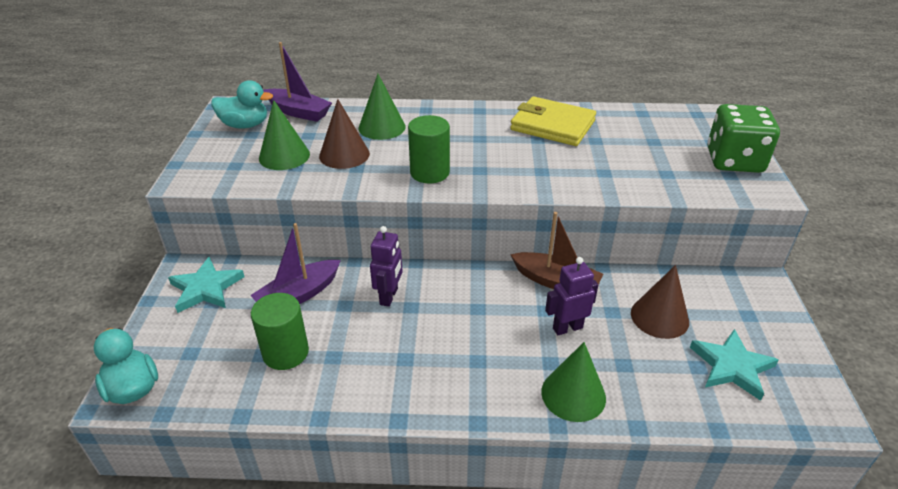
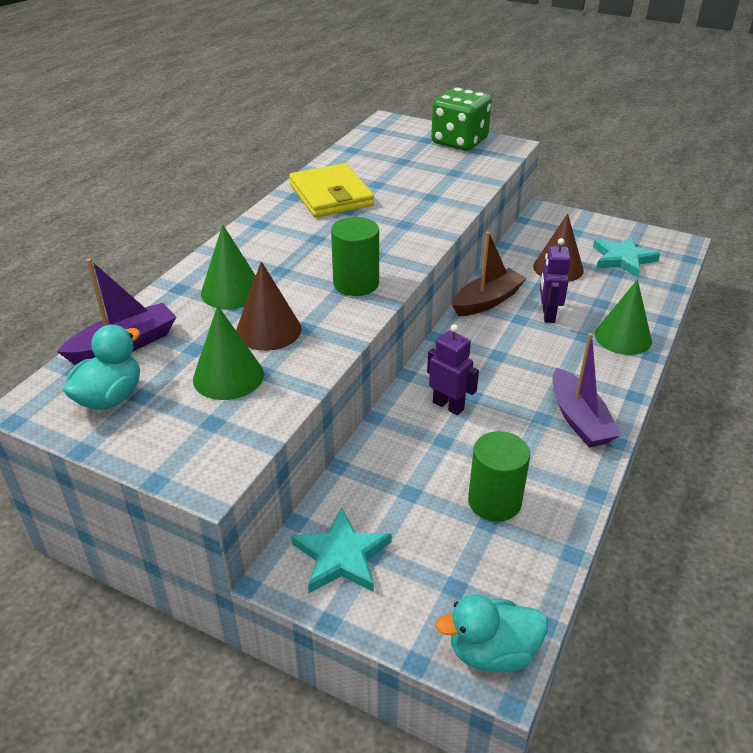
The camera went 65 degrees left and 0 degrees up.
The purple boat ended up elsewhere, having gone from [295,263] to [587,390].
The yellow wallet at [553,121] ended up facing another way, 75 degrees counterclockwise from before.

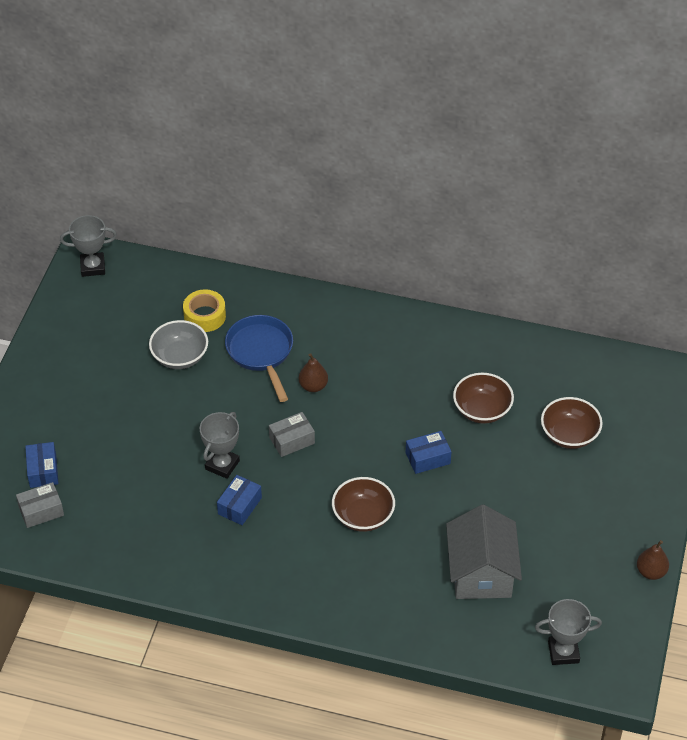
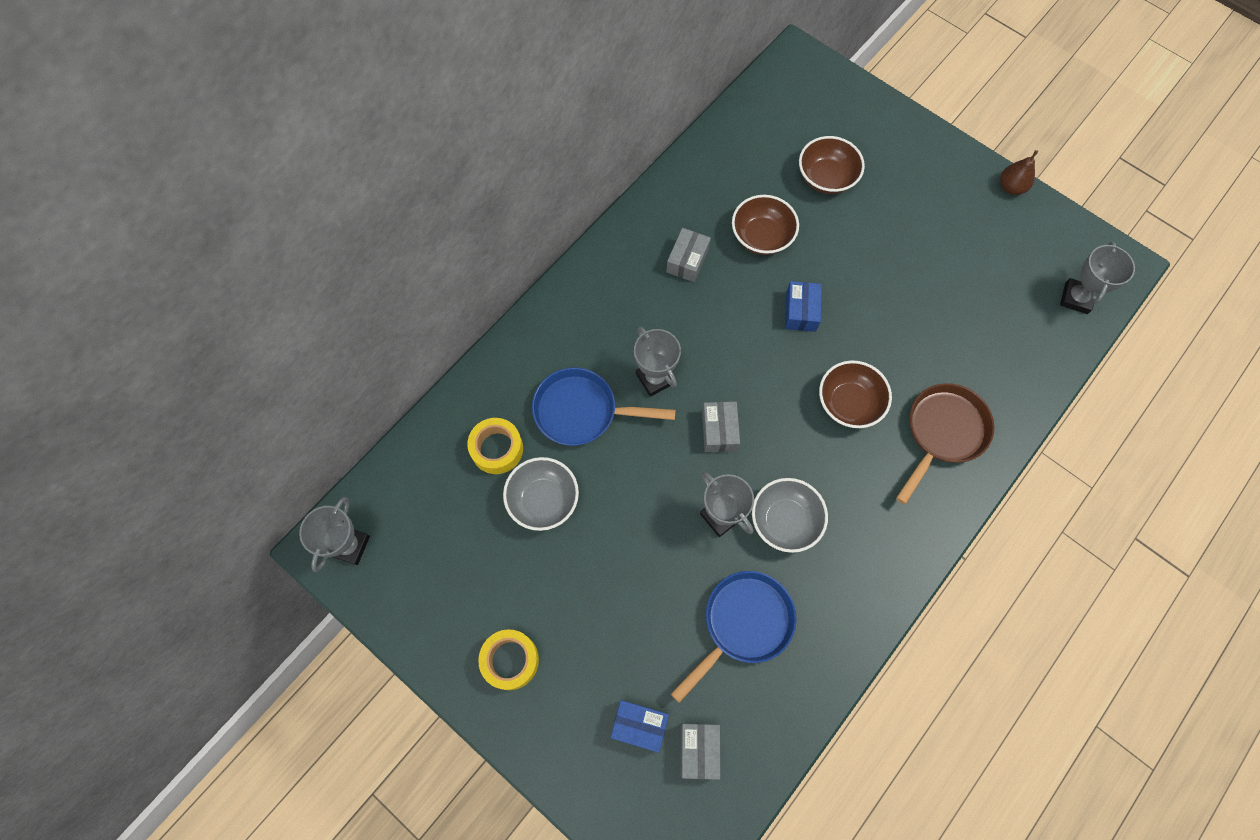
The camera went 65 degrees left and 20 degrees up.
The second view lost the grey house at [484,552].
The second view gained the yellow tape at [508,659].
The second view gained the grey box at [688,255].
The second view gained the blue pan at [734,637].
The second view gained the brown pan at [945,443].
Where the blue box stood at [239,500], the grey bowl came to stand at [790,515].
Where the brown pear stood at [313,372], the grey trophy came to stand at [657,361].

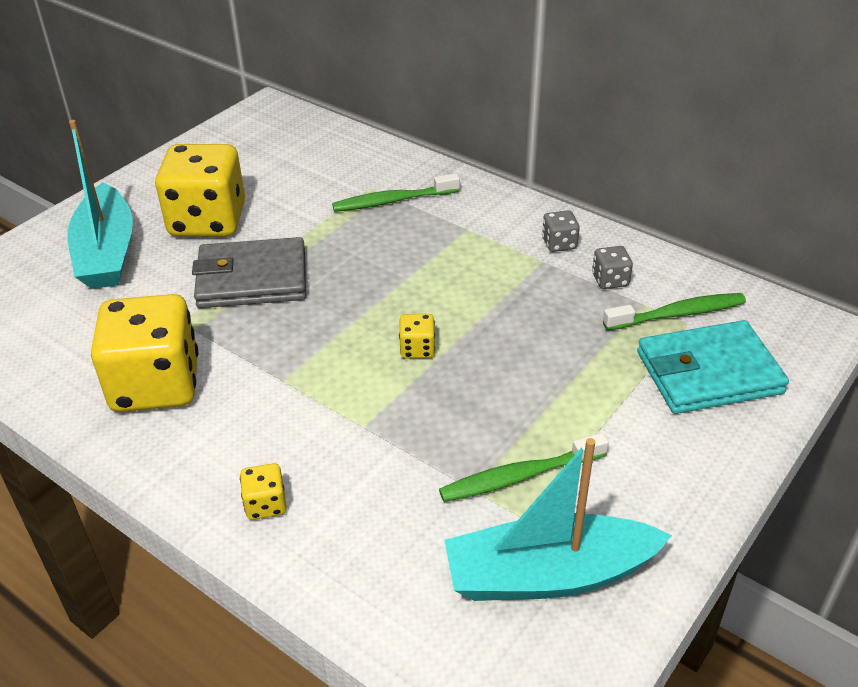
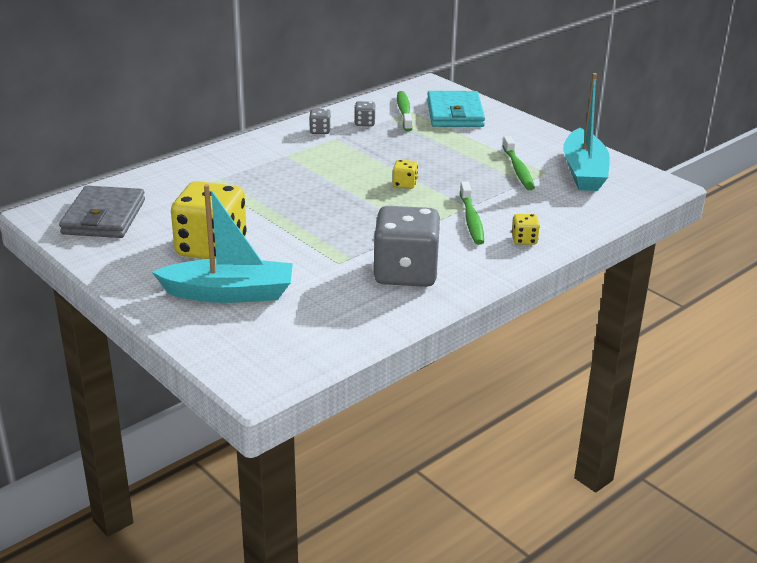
The camera went 80 degrees left and 10 degrees down.
The grey wallet ended up elsewhere, having gone from [249,272] to [102,212].
The green toothbrush ended up elsewhere, having gone from [396,192] to [472,213].
What was the yellow dice at [144,353] turned into the grey dice at [407,246].

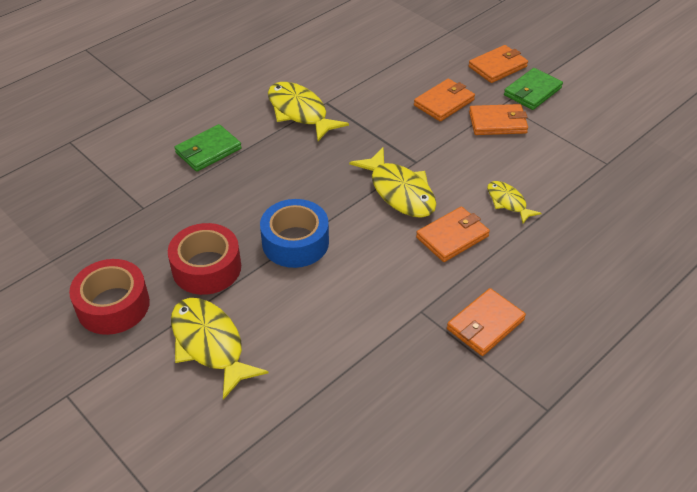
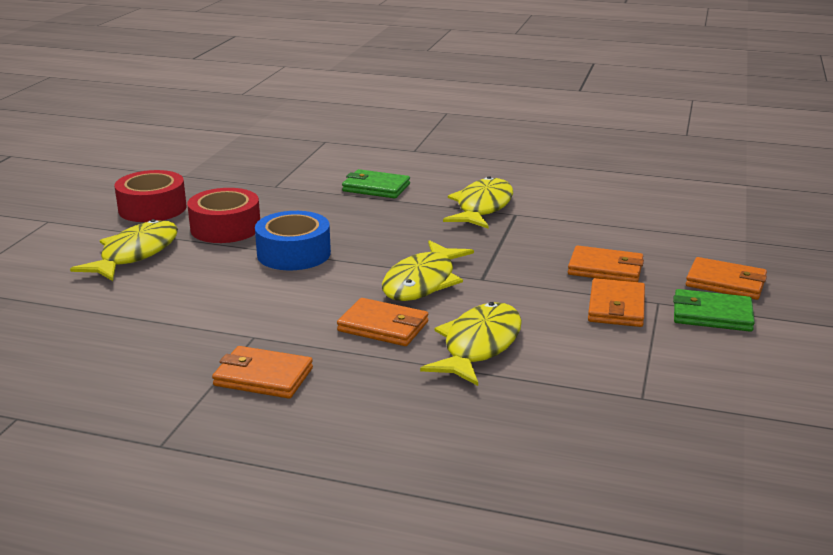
The camera went 60 degrees right and 20 degrees down.
The orange wallet at [498,119] ended up facing another way, 45 degrees clockwise from before.
The size of the yellow fish at [514,202] changed by a factor of 1.75.

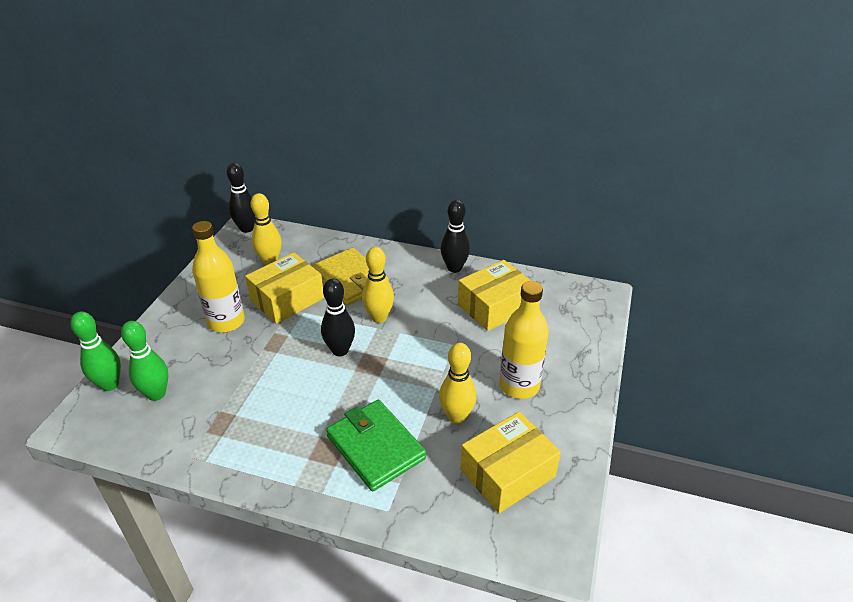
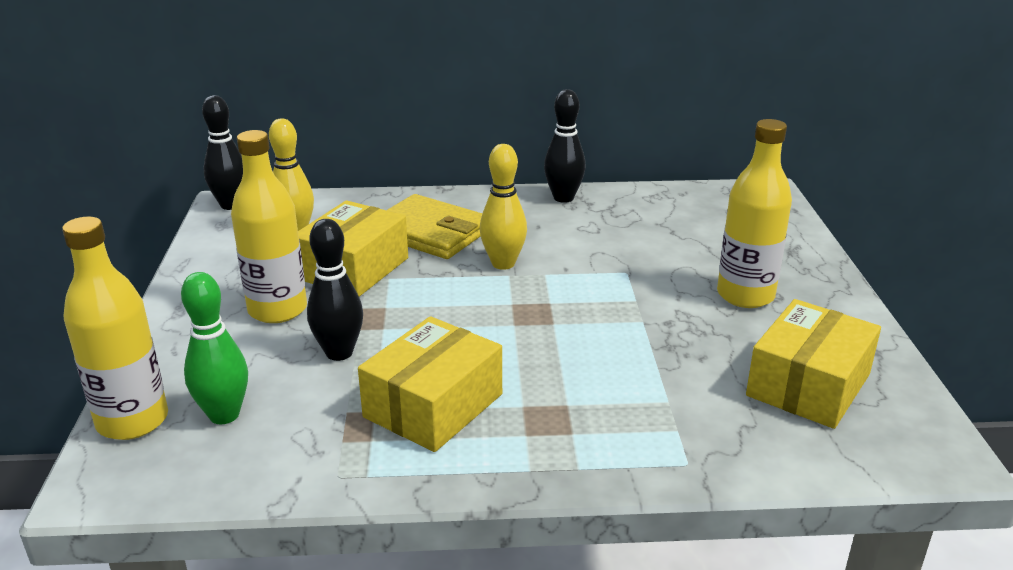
The camera went 20 degrees left and 10 degrees down.
The second view lost the green wallet at [376,445].
The second view lost the yellow bowling pin at [457,383].
The black bowling pin ended up elsewhere, having gone from [338,317] to [335,290].
The yellow box ended up elsewhere, having gone from [494,295] to [430,384].
Where the green bowling pin stood at [95,351], the yellow bottle came to stand at [115,328].

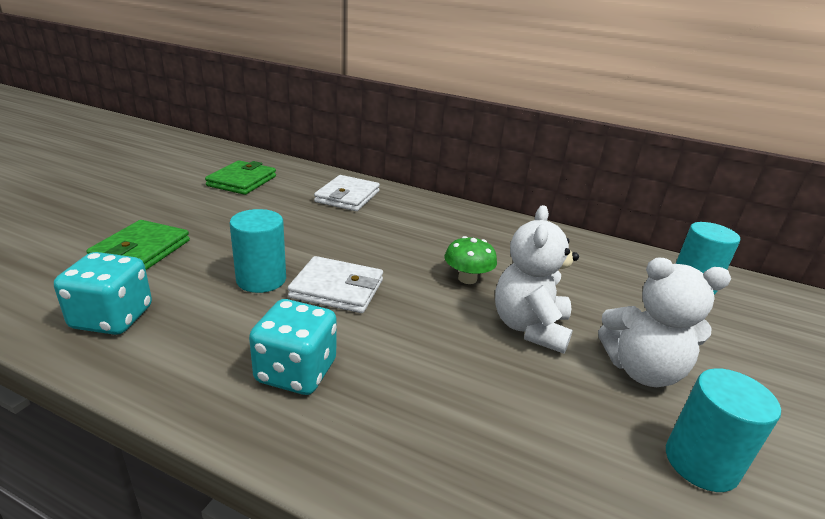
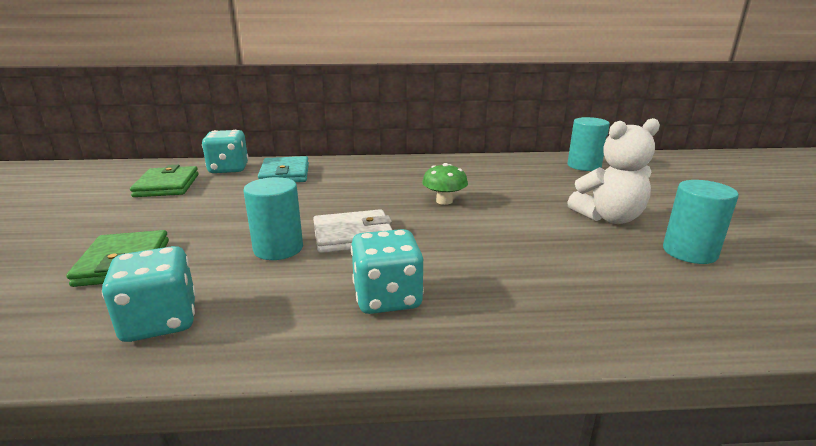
The camera went 25 degrees left and 5 degrees down.
The second view lost the white teddy bear at [537,279].
The second view gained the turquoise dice at [225,151].
What was the white wallet at [347,193] turned into the turquoise wallet at [283,169].

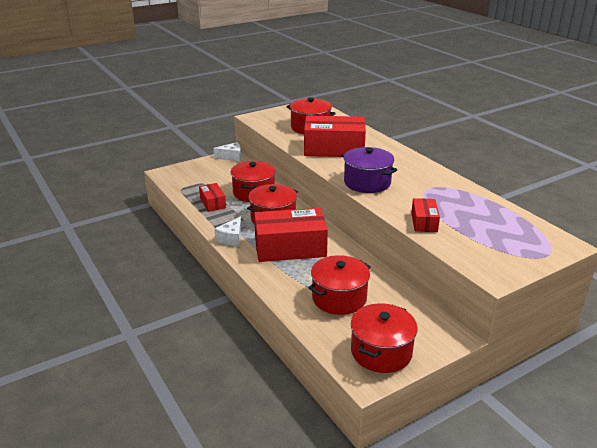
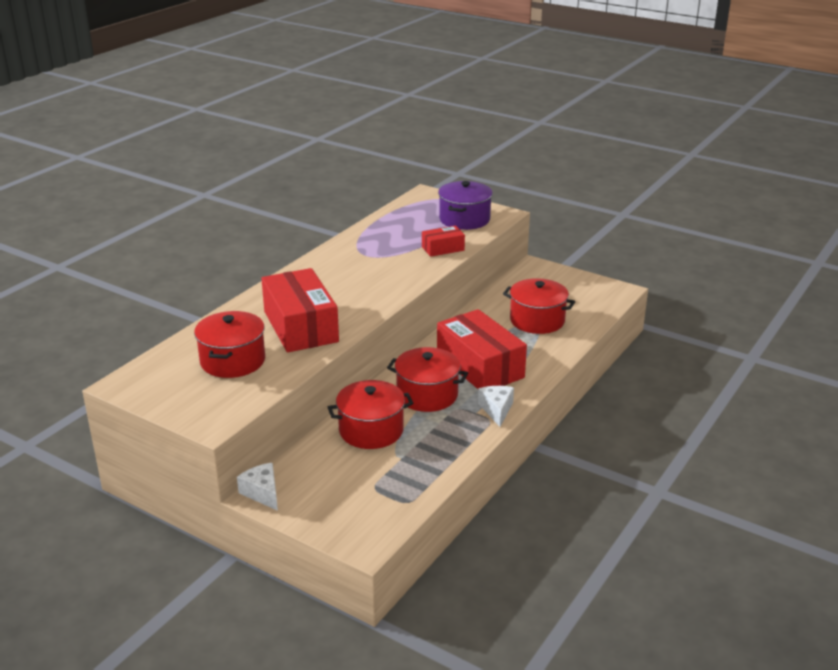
The camera went 115 degrees left and 0 degrees up.
The second view lost the red box at [212,197].
The second view lost the red pot at [384,338].
The purple pot ended up elsewhere, having gone from [369,170] to [465,205].
The white cheese at [228,231] ended up facing another way, 90 degrees counterclockwise from before.

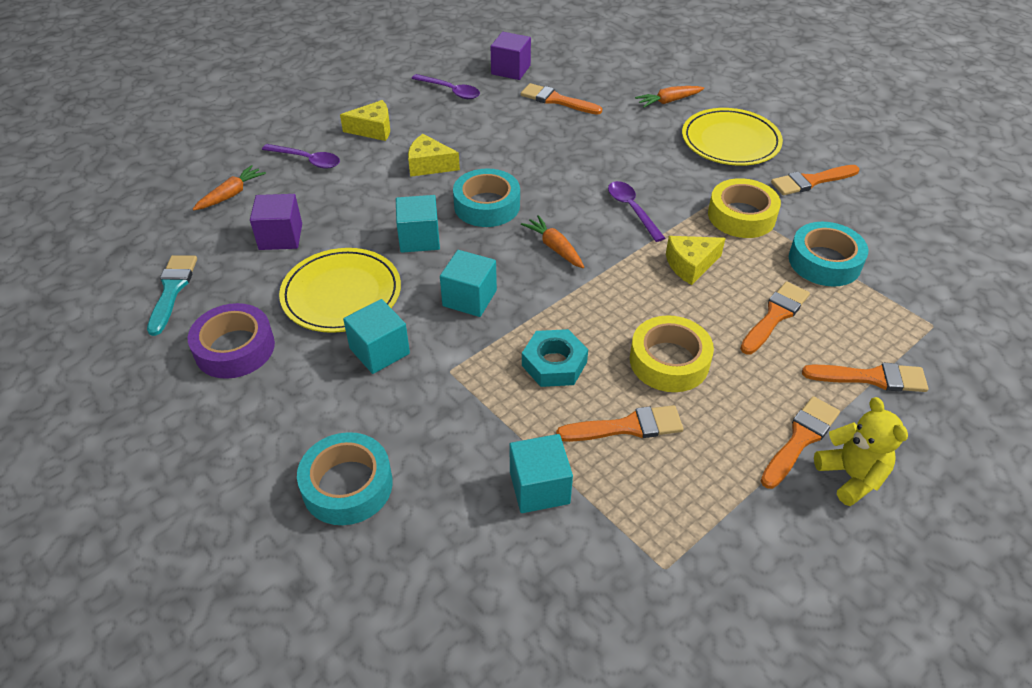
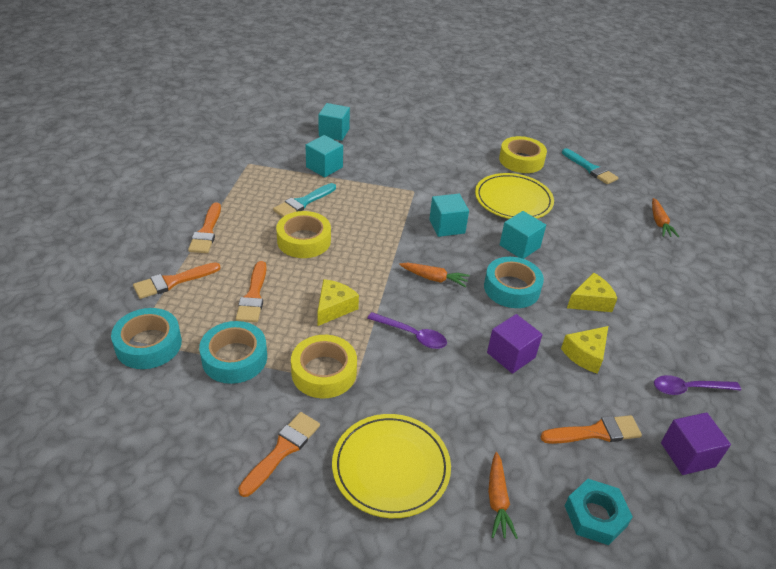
The camera went 140 degrees right and 5 degrees down.
The second view lost the purple spoon at [301,156].
The second view lost the yellow teddy bear at [861,451].
The purple cube ended up elsewhere, having gone from [276,222] to [515,344].
The turquoise tape ended up elsewhere, having gone from [345,478] to [146,338].
The yellow cheese ended up elsewhere, having gone from [365,120] to [584,350].
The turquoise cube ended up elsewhere, having gone from [376,336] to [334,122].
The turquoise nut ended up elsewhere, having gone from [555,358] to [599,512].
What was the purple tape at [231,341] turned into the yellow tape at [523,154].
What was the orange brush at [619,423] turned into the turquoise brush at [304,200].
The orange carrot at [669,96] ended up facing another way, 150 degrees clockwise from before.

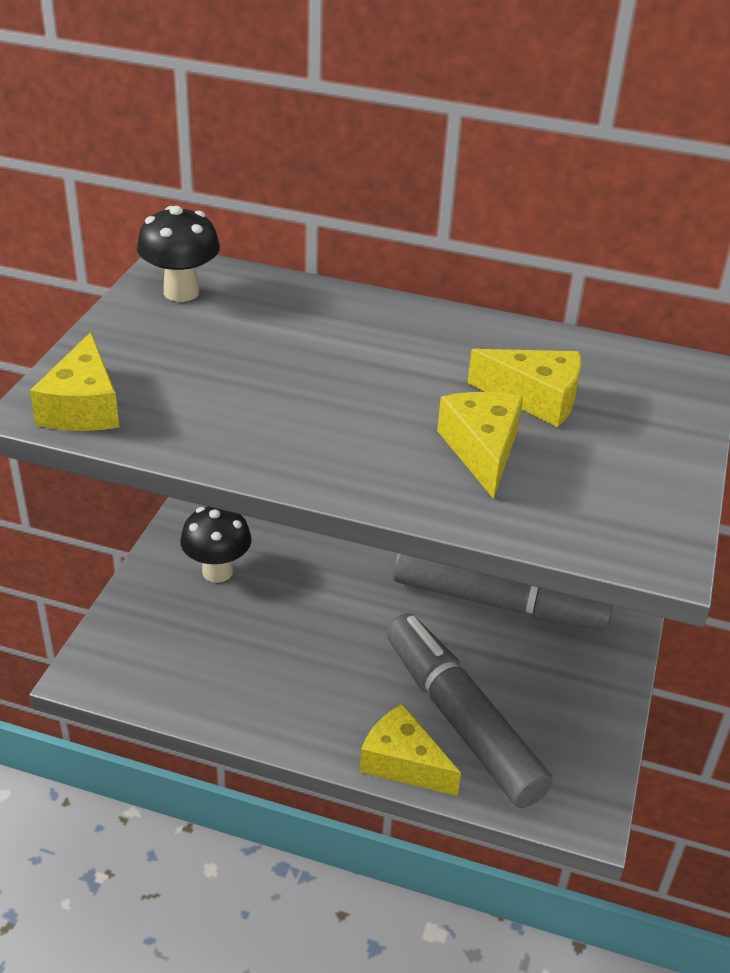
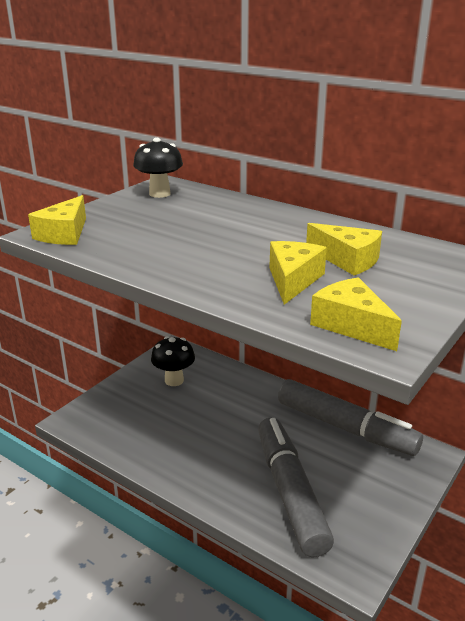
The camera went 20 degrees right and 10 degrees down.
The yellow cheese ended up elsewhere, having gone from [410,750] to [356,314].

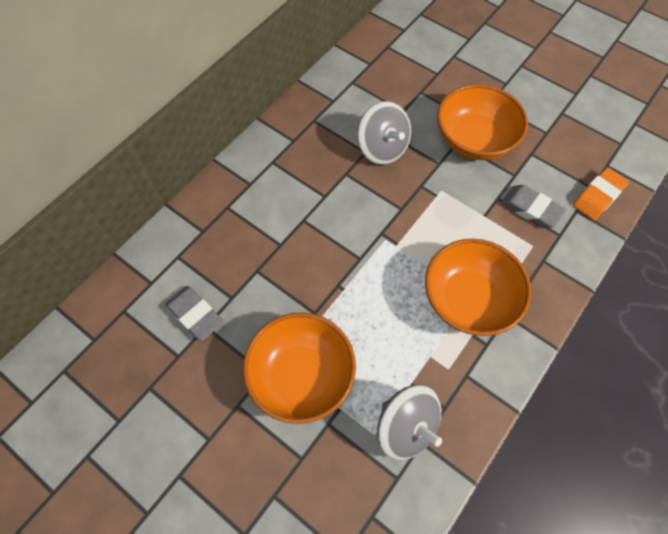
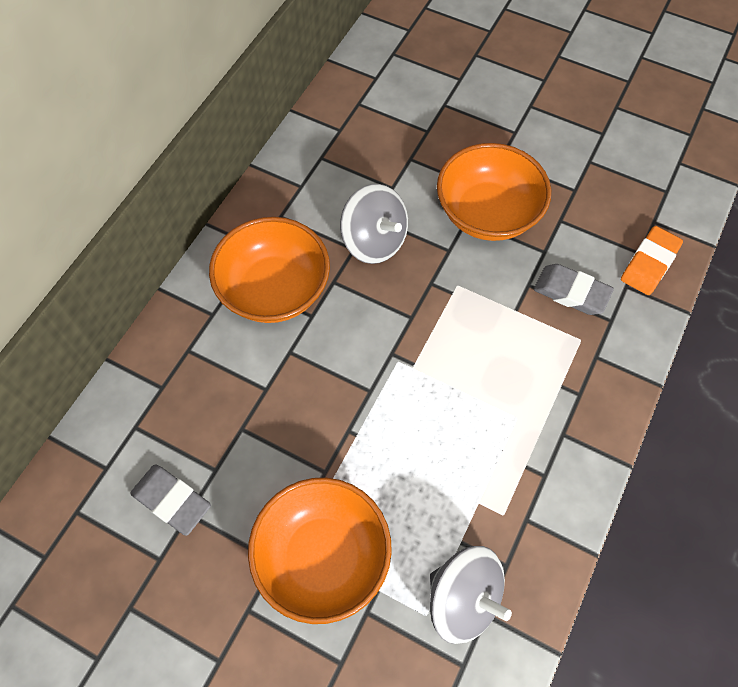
The camera went 10 degrees left and 0 degrees up.
The orange bowl ended up elsewhere, having gone from [478,287] to [269,270].

